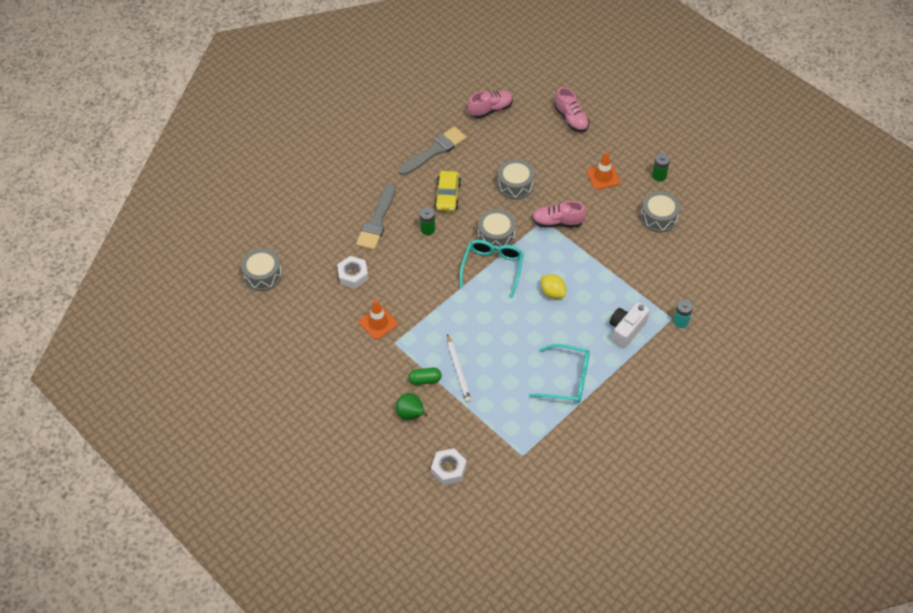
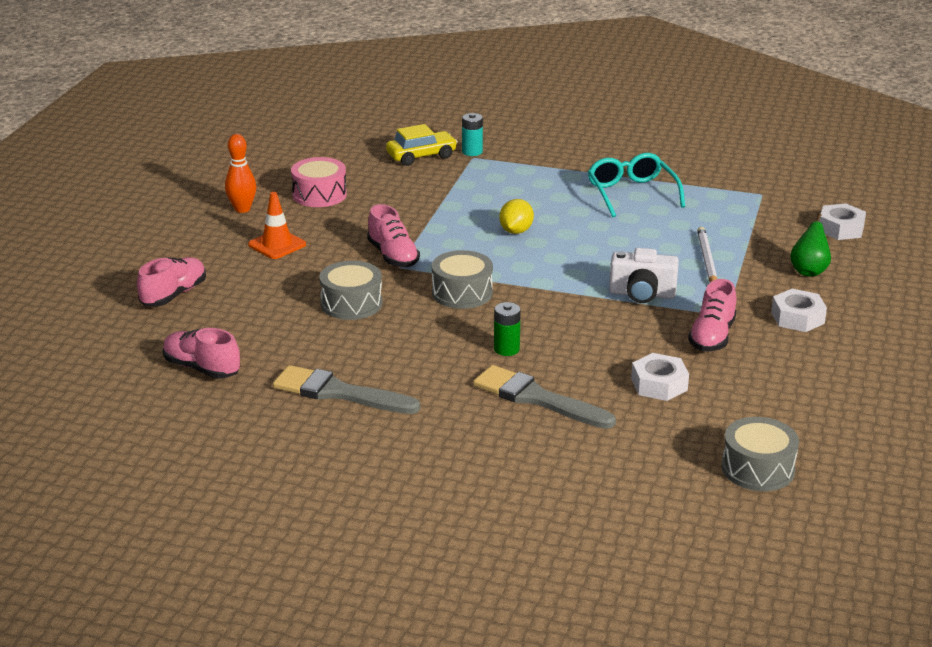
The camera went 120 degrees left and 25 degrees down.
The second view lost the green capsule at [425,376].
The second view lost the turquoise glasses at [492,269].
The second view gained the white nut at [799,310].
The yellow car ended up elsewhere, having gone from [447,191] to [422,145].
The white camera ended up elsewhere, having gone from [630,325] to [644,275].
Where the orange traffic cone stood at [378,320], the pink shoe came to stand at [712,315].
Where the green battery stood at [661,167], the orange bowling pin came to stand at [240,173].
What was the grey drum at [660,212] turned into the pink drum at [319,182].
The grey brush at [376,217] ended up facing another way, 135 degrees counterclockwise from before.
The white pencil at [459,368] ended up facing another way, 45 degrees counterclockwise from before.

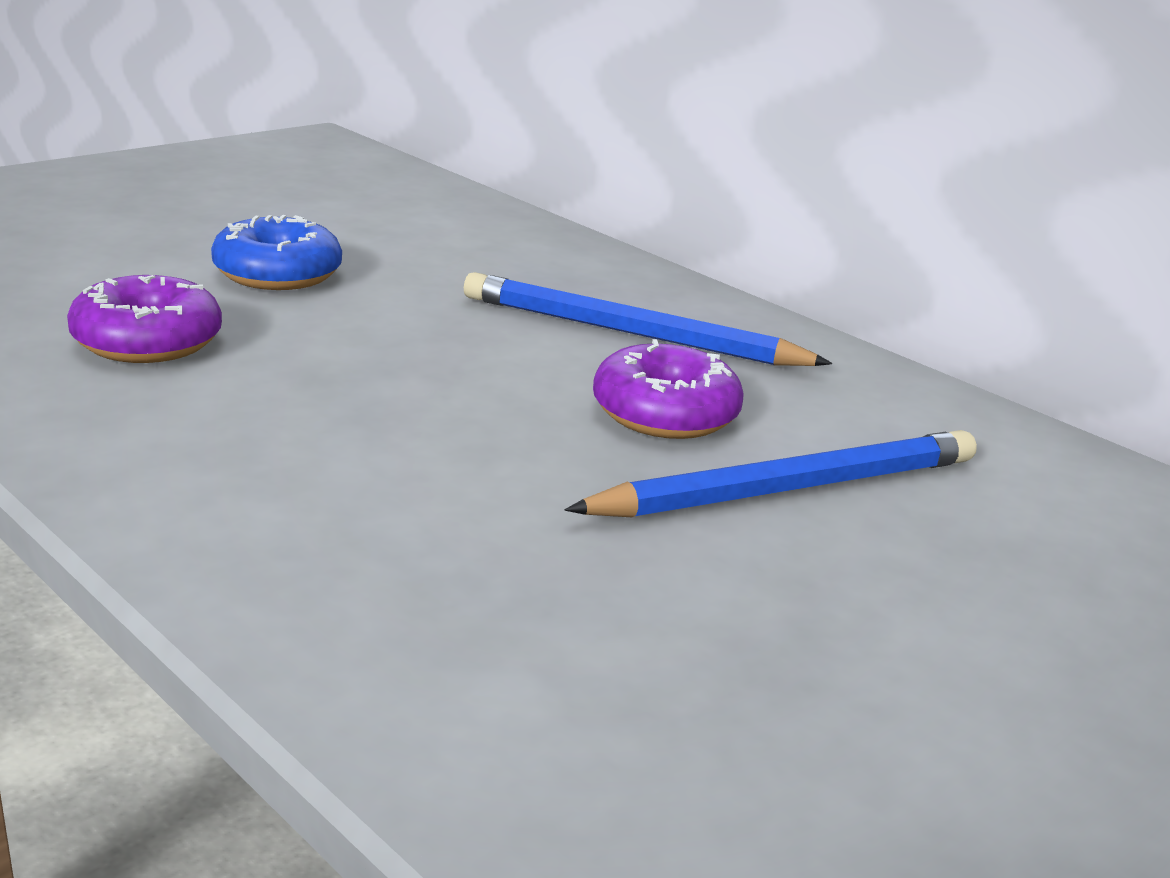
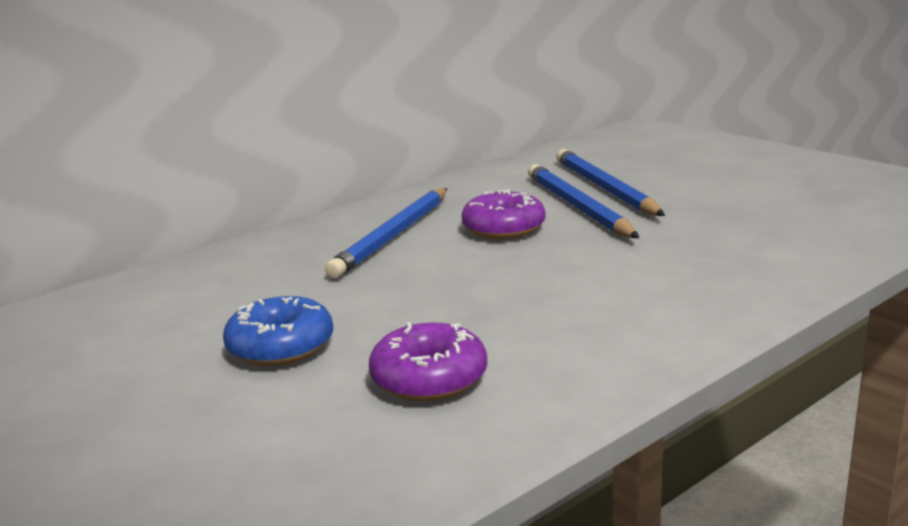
The camera went 80 degrees left and 5 degrees down.
The second view gained the blue pencil at [610,182].

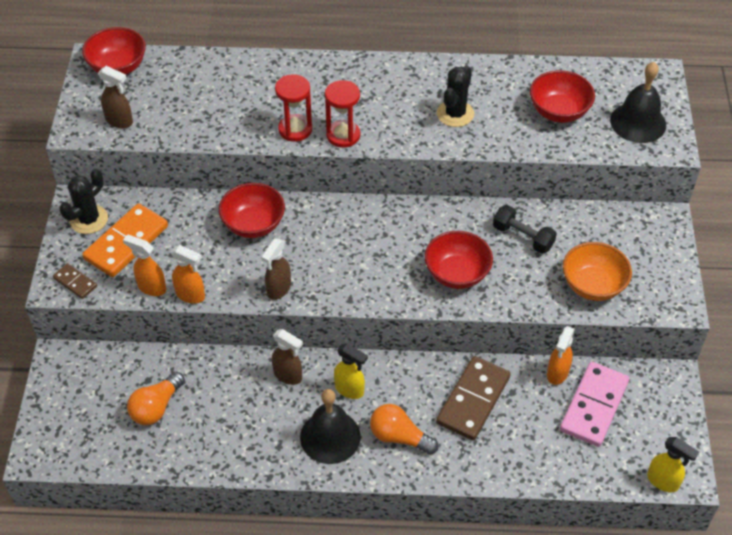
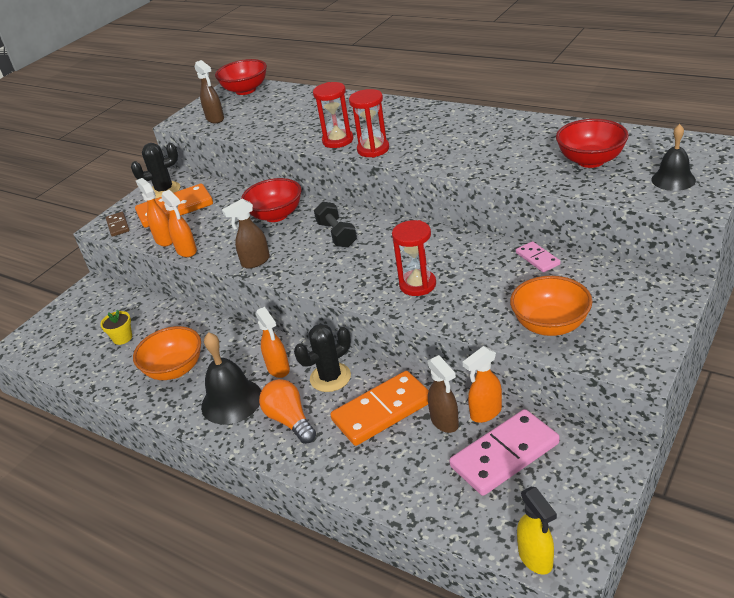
The camera went 35 degrees right and 15 degrees down.
The second view gained the orange bowl at [167,353].
The second view gained the pink domino at [538,256].
The brown spray bottle ended up elsewhere, having gone from [287,357] to [443,394].
The black cactus ended up elsewhere, having gone from [455,96] to [322,358].
The black dumbbell ended up elsewhere, having gone from [525,229] to [335,225].
Where the orange light bulb stood at [156,398], the yellow flower pot came to stand at [116,327].
Where the red bowl stood at [459,260], the red hourglass came to stand at [414,258].
What was the yellow spray bottle at [351,371] turned into the orange spray bottle at [272,342].
What was the brown domino at [473,398] turned into the orange domino at [379,408].
The size of the black bell at [638,102] changed by a factor of 0.66.

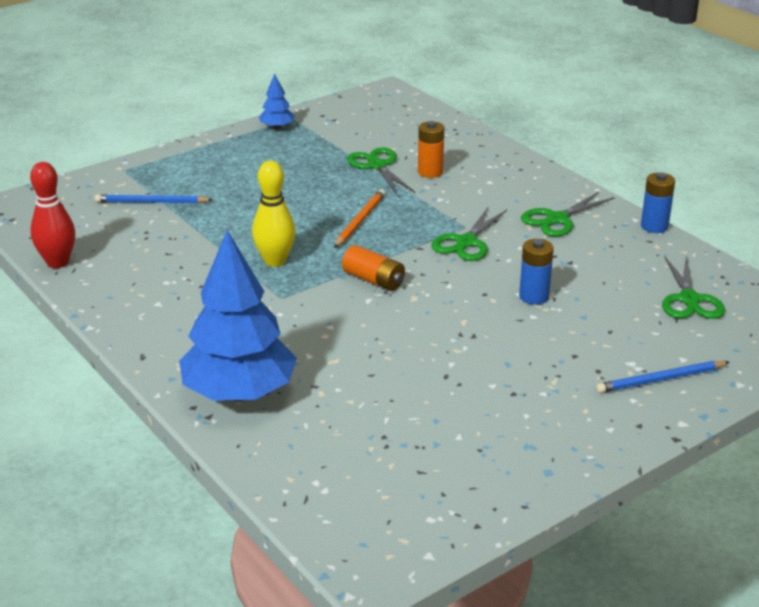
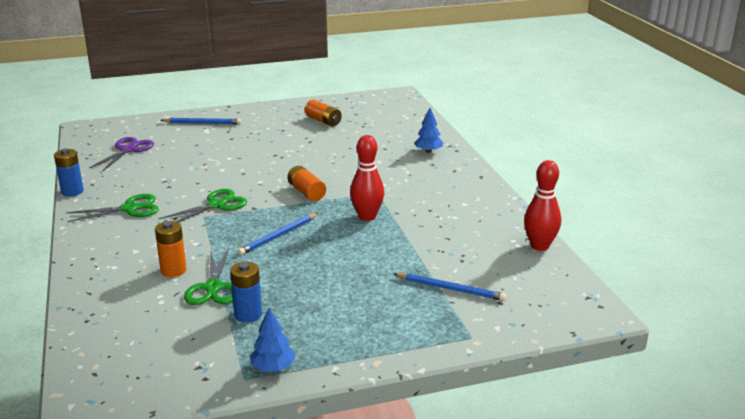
The camera went 160 degrees left and 5 degrees down.
The second view gained the orange battery at [323,113].
The blue battery ended up elsewhere, having gone from [536,272] to [246,292].
What was the yellow bowling pin at [274,214] turned into the red bowling pin at [367,178].
What was the orange pencil at [359,218] turned into the blue pencil at [278,234].
What was the green scissors at [693,287] turned into the purple scissors at [121,154].
The size of the blue tree at [238,315] changed by a factor of 0.43.

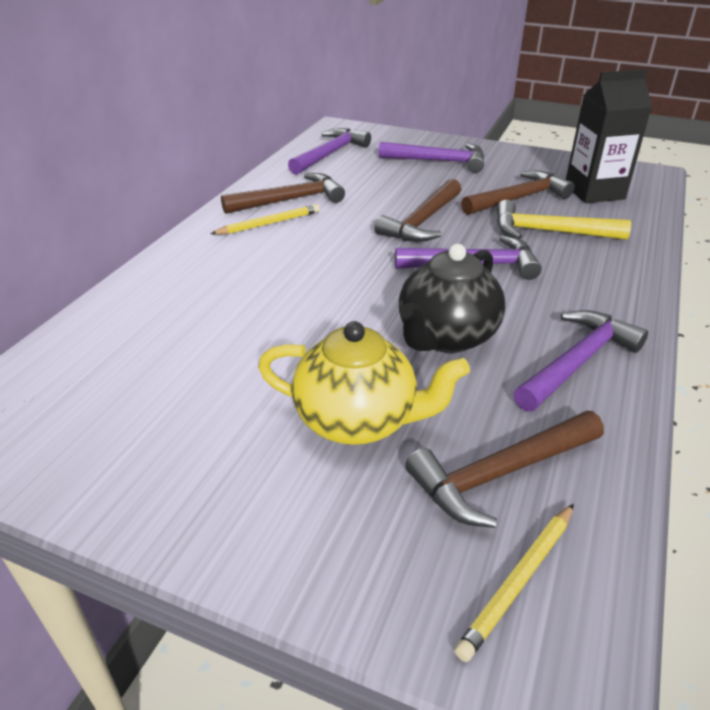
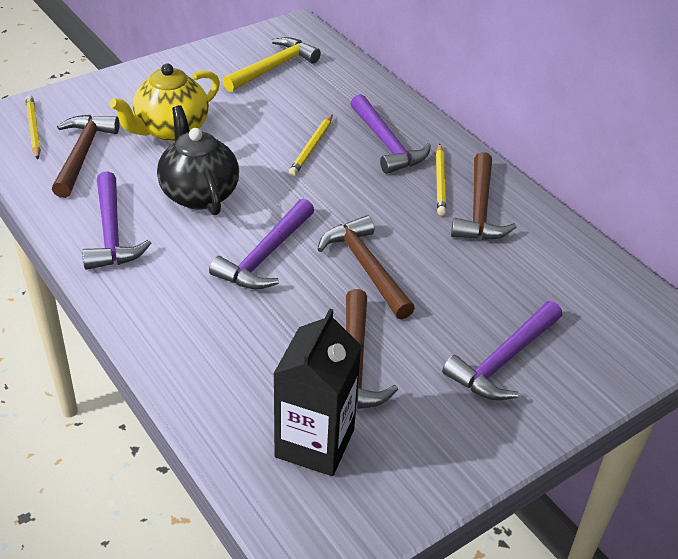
The camera went 120 degrees right and 5 degrees up.
The second view gained the yellow pencil at [311,145].
The purple hammer ended up elsewhere, having gone from [329,151] to [390,134].
The yellow hammer ended up elsewhere, having gone from [564,220] to [271,64].

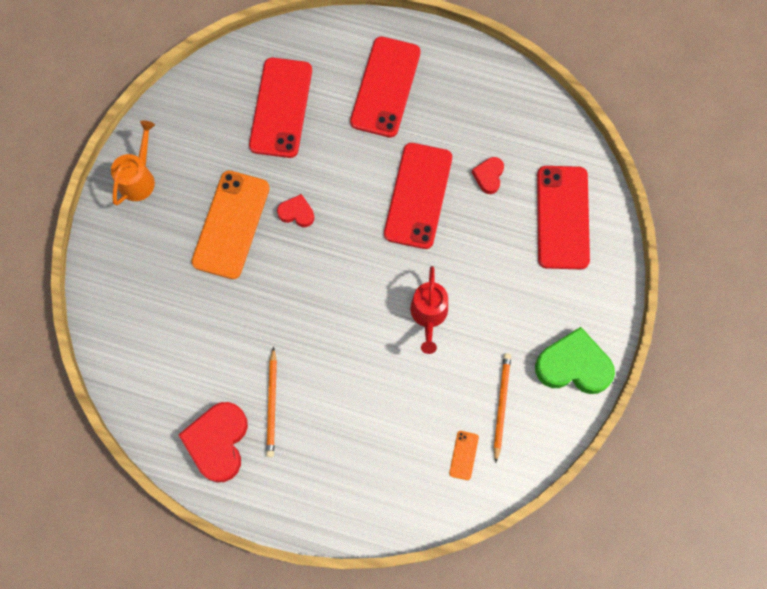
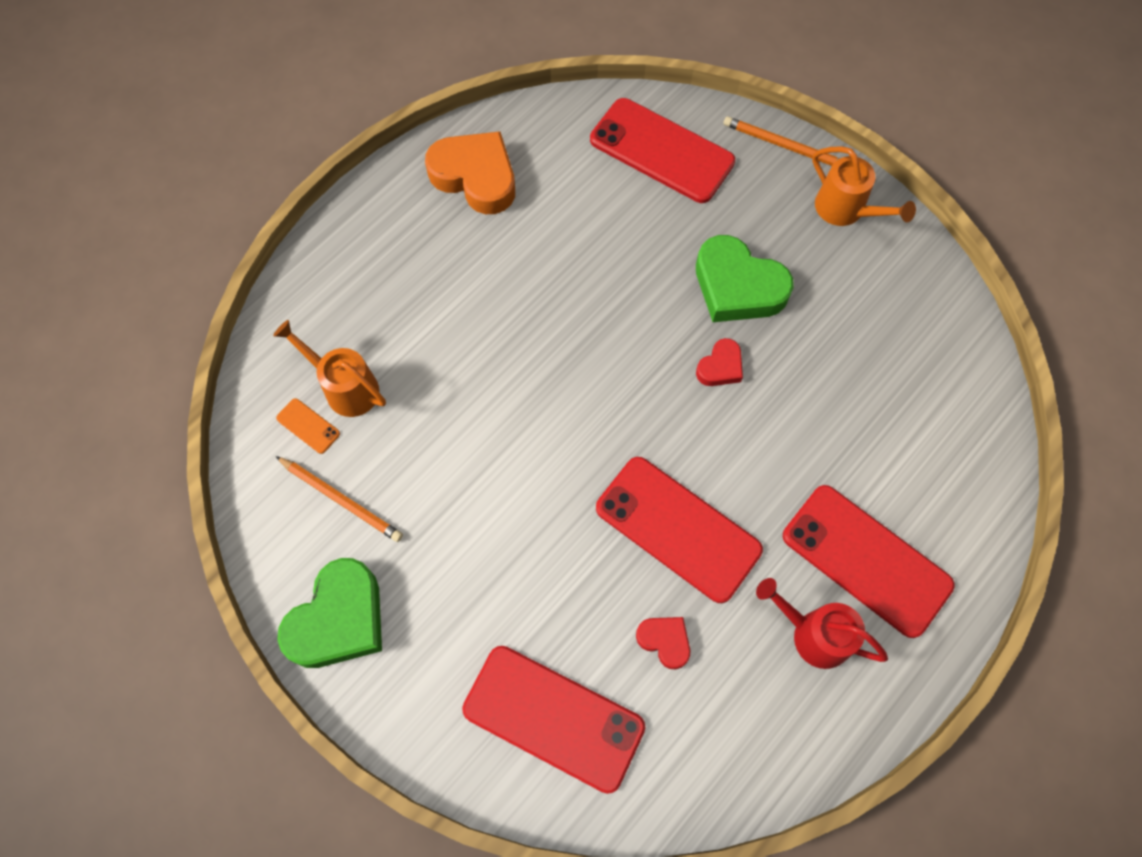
The camera went 115 degrees right and 5 degrees down.
The second view gained the orange watering can at [329,368].
The red phone ended up elsewhere, having gone from [280,108] to [662,150].
The orange pencil ended up elsewhere, having gone from [271,402] to [781,141].
The red watering can ended up elsewhere, having gone from [429,310] to [822,623].
Where the orange phone stood at [230,225], the green heart came to stand at [745,278].
What was the red heart at [213,442] turned into the orange heart at [470,172].

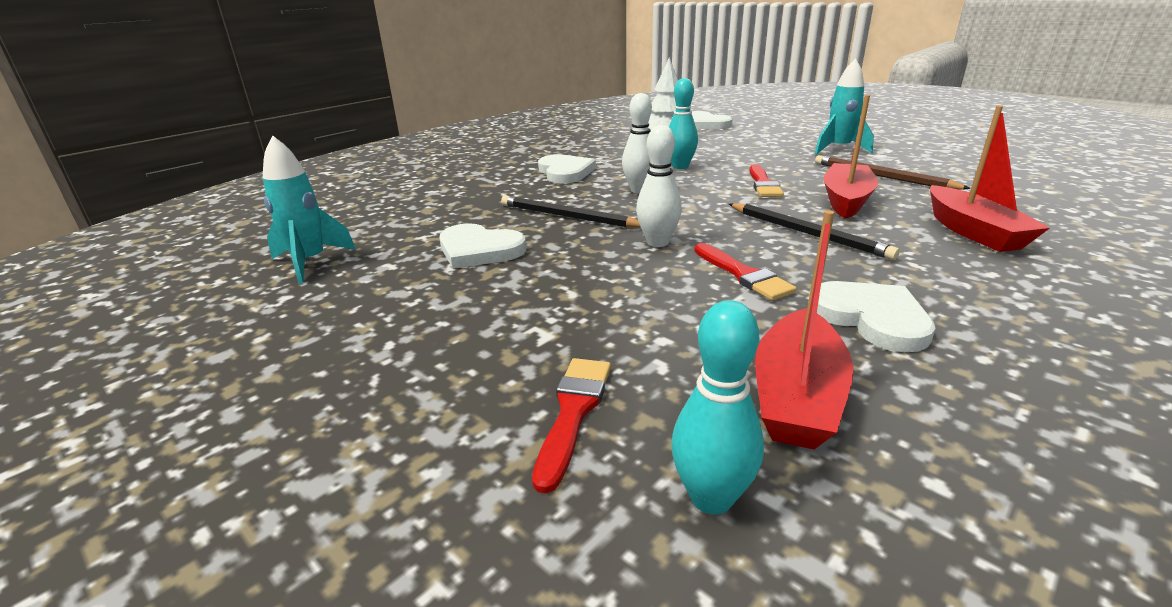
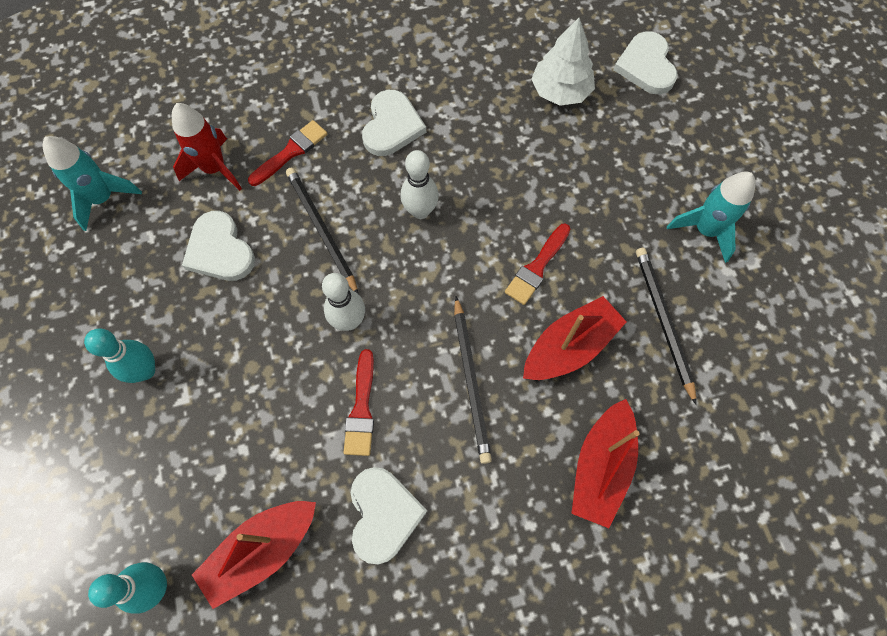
The camera went 30 degrees right and 40 degrees up.
The second view gained the red rocket at [207,147].
The red brush ended up elsewhere, having gone from [571,425] to [287,153].
The turquoise bowling pin ended up elsewhere, having gone from [683,123] to [119,356].
What was the brown pencil at [893,172] turned into the black pencil at [666,326].

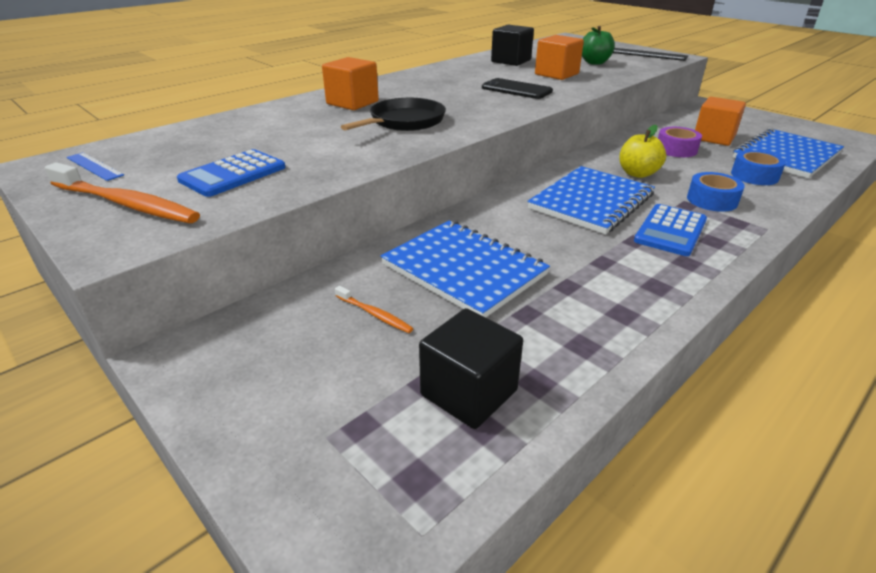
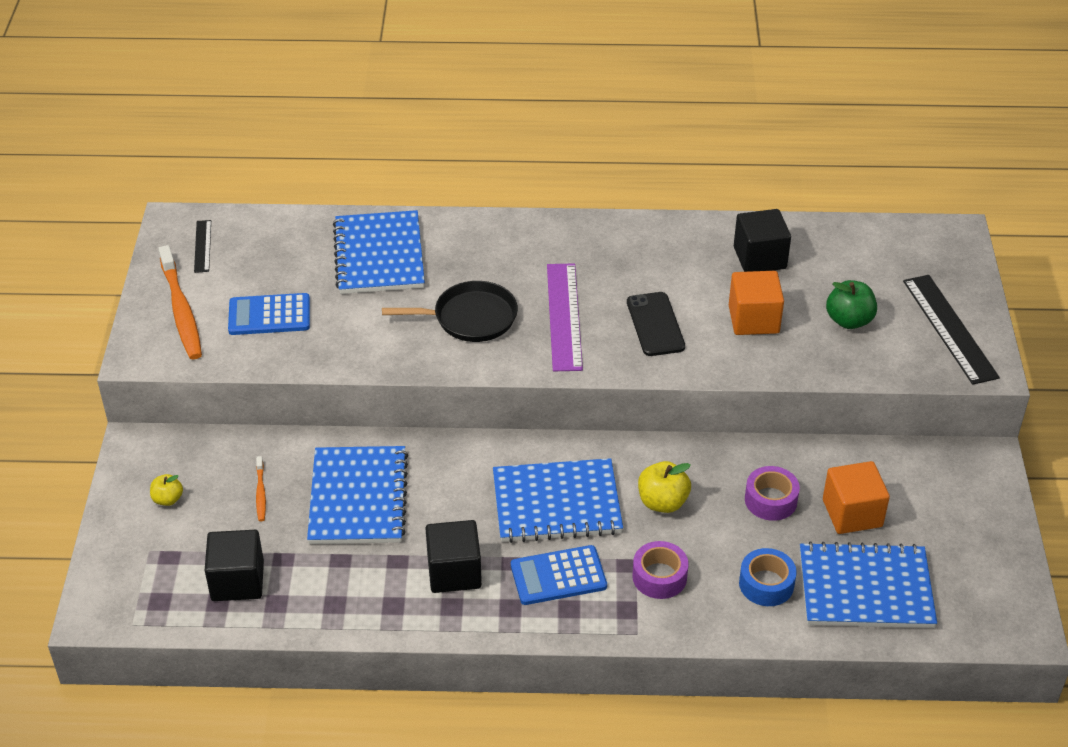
The camera went 45 degrees right and 10 degrees up.
The second view lost the orange cube at [350,83].
The second view gained the yellow apple at [166,490].
The second view gained the blue notebook at [379,252].
The second view gained the black cube at [454,556].
The second view gained the purple ruler at [565,317].
What was the blue ruler at [95,167] turned into the black ruler at [202,246].
What was the blue tape at [716,192] turned into the purple tape at [660,570].

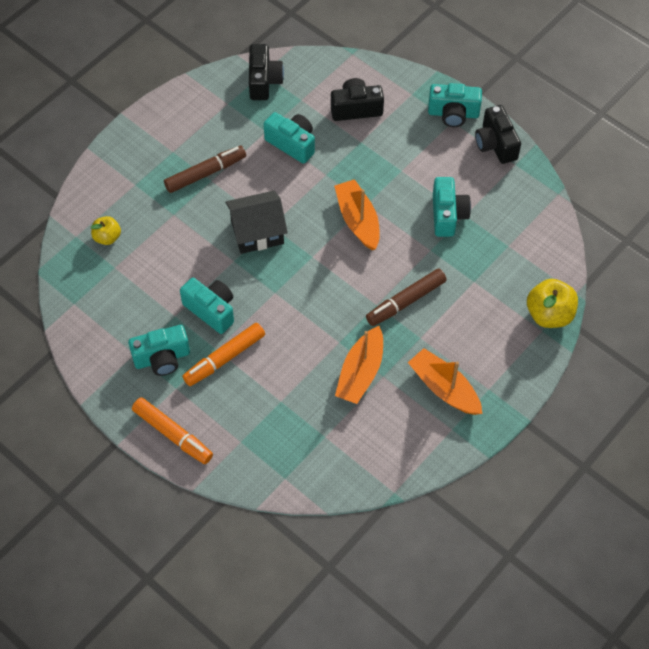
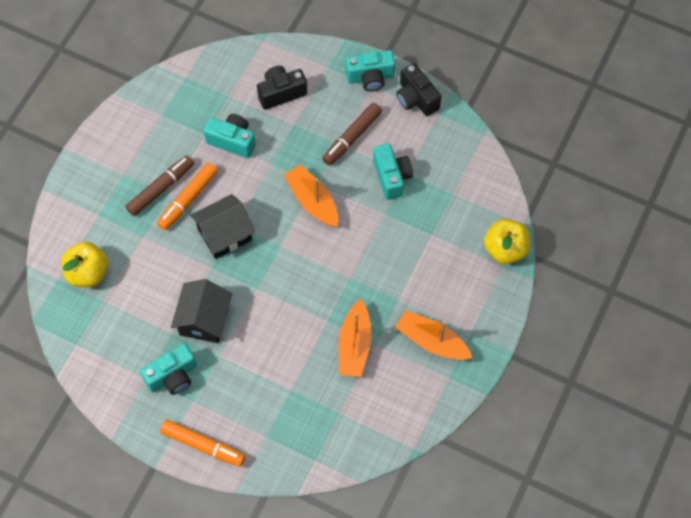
The camera went 15 degrees left and 5 degrees up.
The second view lost the black camera at [266,72].
The orange marker ended up elsewhere, having gone from [223,354] to [187,196].
The brown marker ended up elsewhere, having gone from [406,297] to [352,134].
Where the turquoise camera stood at [207,306], the black house came to stand at [201,311].
The size of the yellow apple at [106,230] changed by a factor of 1.66.

